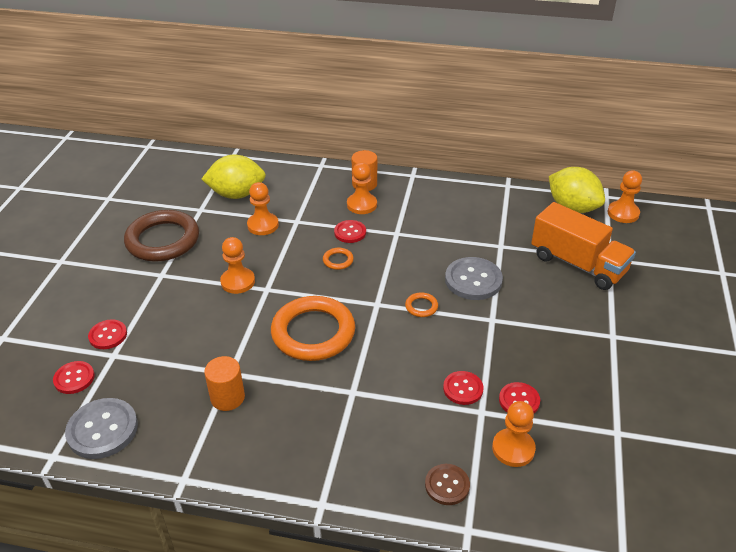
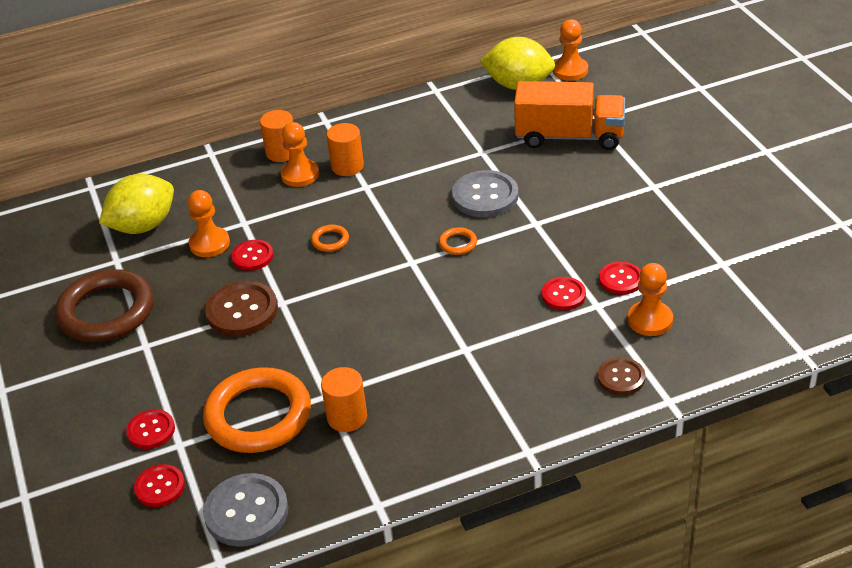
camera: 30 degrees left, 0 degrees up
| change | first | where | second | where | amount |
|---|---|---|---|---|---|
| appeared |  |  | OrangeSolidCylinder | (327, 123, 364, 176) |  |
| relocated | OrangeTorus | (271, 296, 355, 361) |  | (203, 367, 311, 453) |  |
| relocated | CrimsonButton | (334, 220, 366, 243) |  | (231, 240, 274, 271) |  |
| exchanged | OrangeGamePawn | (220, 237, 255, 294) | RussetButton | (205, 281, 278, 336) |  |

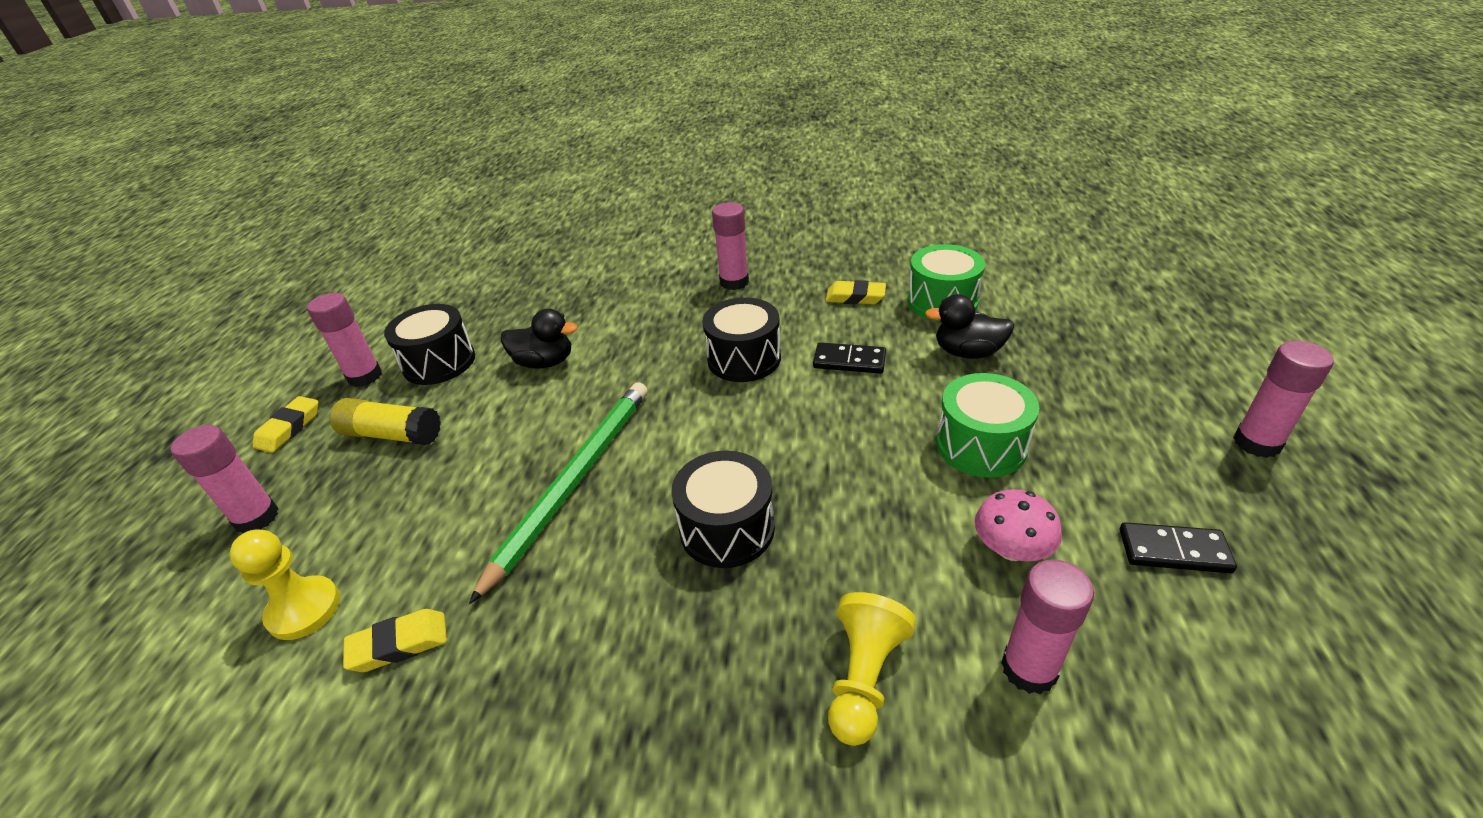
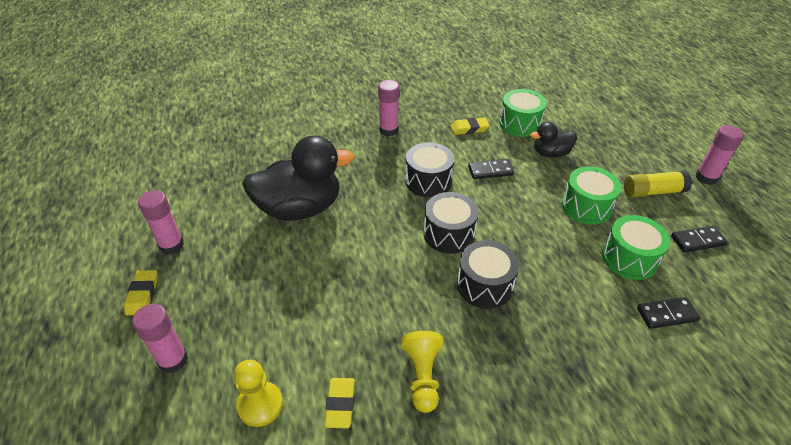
camera: 25 degrees left, 5 degrees up
| change | first | where | second | where | amount |
|---|---|---|---|---|---|
| missing | LeafGreenPencil | (469, 382, 647, 605) |  |  |  |
| relocated | GoldenGlue | (330, 398, 441, 445) |  | (624, 170, 692, 198) |  |
| relocated | EbonyDrum | (384, 304, 475, 385) |  | (424, 192, 479, 254) |  |
| relocated | GoldenGamePawn | (828, 592, 916, 746) |  | (401, 331, 444, 413) |  |
| exchanged | RosePinkFungus | (975, 489, 1062, 561) | LeafGreenDrum | (602, 215, 670, 280) |  |
| exchanged | RosePinkGlue | (1001, 559, 1094, 694) | EbonyDominoPiece | (637, 297, 700, 329) |  |
| spun | GoldenPencilEraser | (343, 609, 447, 672) |  | (325, 378, 355, 428) | 45 degrees counterclockwise |
| size | EbonyDuck | (501, 308, 578, 369) |  | (242, 135, 355, 221) | x1.95 |

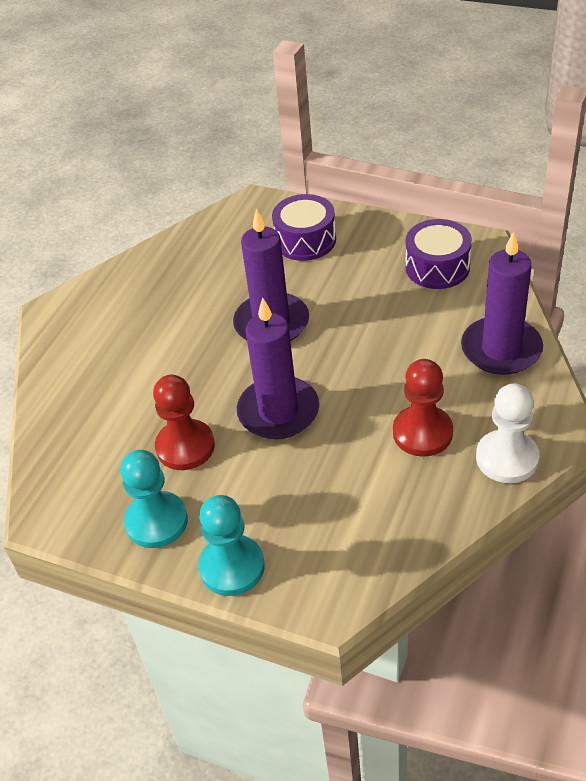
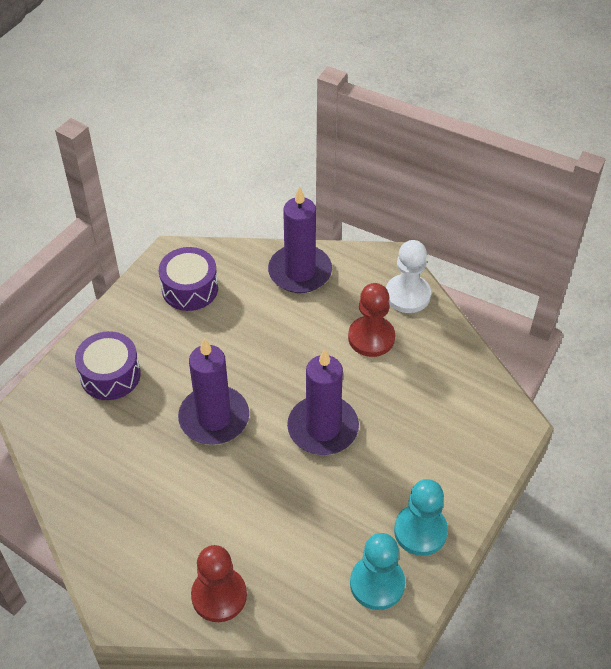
camera: 85 degrees left, 5 degrees up
| change | first | where | second | where | amount |
|---|---|---|---|---|---|
| relocated | CrimsonGamePawn | (153, 375, 215, 470) |  | (191, 545, 247, 622) |  |
| relocated | AquaGamePawn | (198, 495, 265, 596) |  | (350, 533, 405, 610) |  |

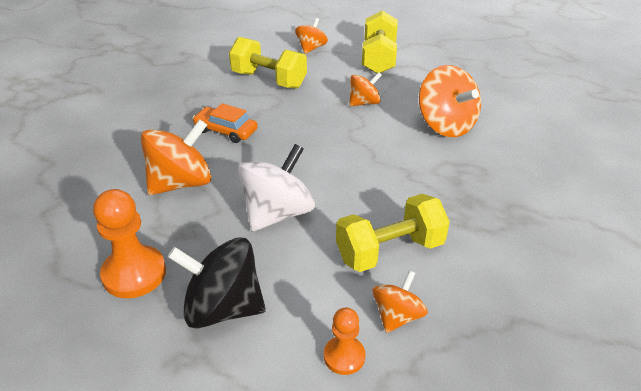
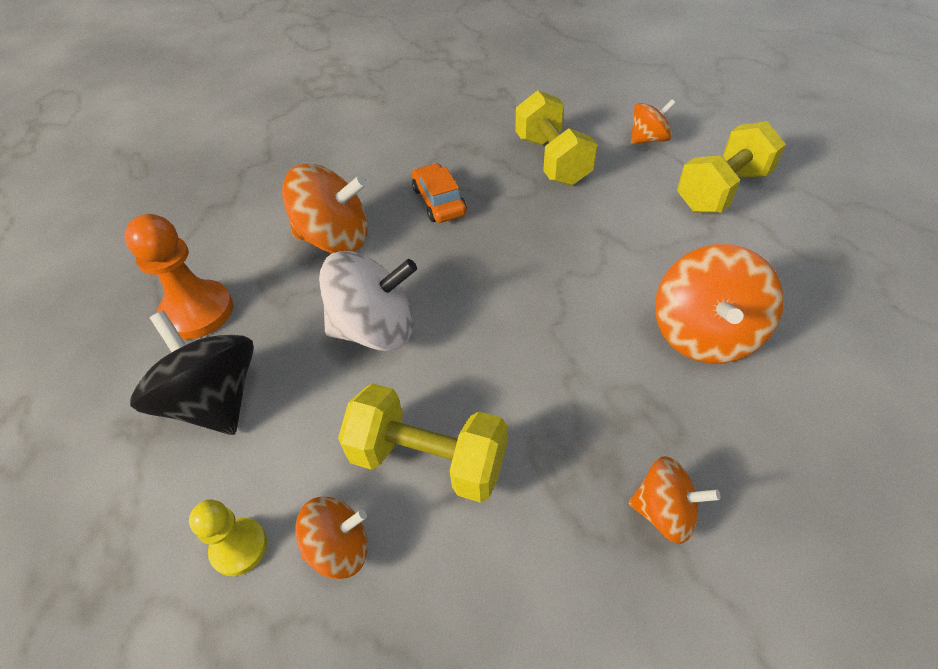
camera: 45 degrees right, 10 degrees up
| change | first | where | second | where | amount |
|---|---|---|---|---|---|
| relocated | OrangeWhirligig | (349, 72, 382, 106) |  | (629, 456, 720, 544) |  |
| colour | OrangeGamePawn | (324, 308, 365, 375) | GoldenGamePawn | (189, 500, 267, 576) |  |

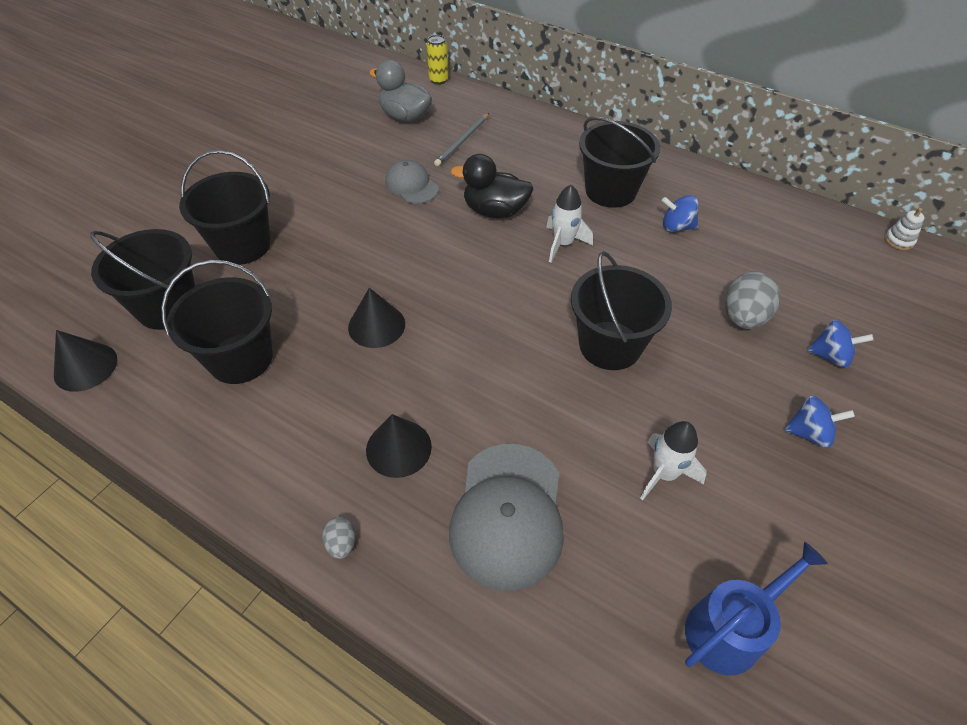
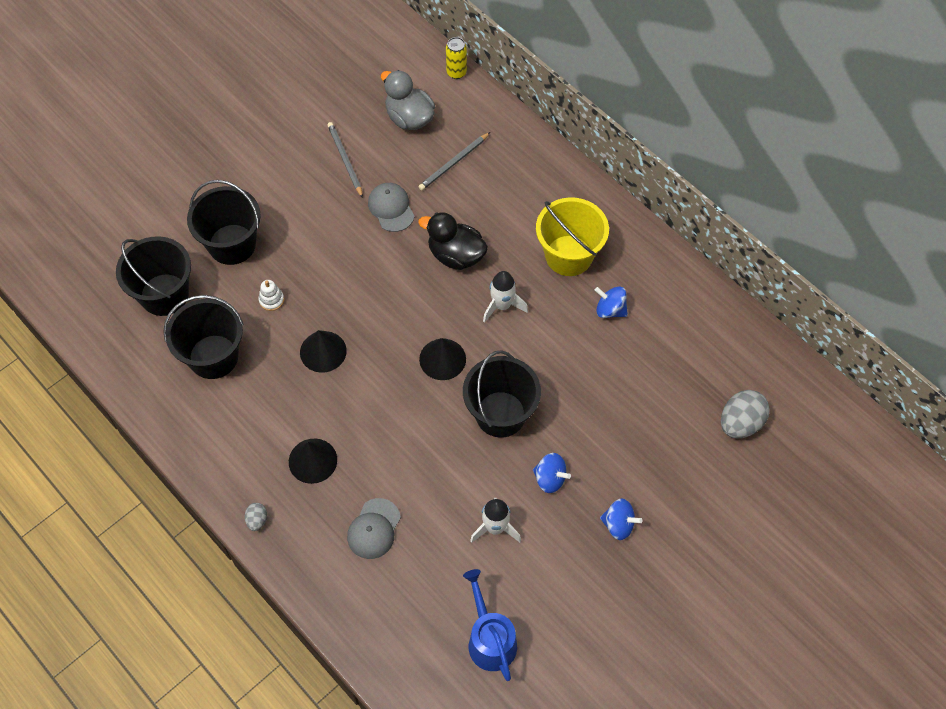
camera: 15 degrees right, 10 degrees up
| change | first | where | second | where | amount |
|---|---|---|---|---|---|
| appeared |  |  | GrayPencil | (327, 122, 363, 198) |  |
| relocated | EbonyCone | (54, 330, 117, 392) |  | (419, 338, 466, 380) |  |
| relocated | GrayToyEgg | (725, 272, 781, 329) |  | (721, 390, 770, 439) |  |
| relocated | CobaltWhirligig | (807, 320, 873, 368) |  | (533, 453, 571, 493) |  |
| relocated | PureWhiteRingStacker | (884, 208, 924, 250) |  | (259, 280, 284, 311) |  |
| colour | EbonyBucket | (579, 117, 661, 208) | GoldenBucket | (536, 197, 609, 276) |  |
| spun | CobaltSprinklingCan | (685, 541, 828, 676) |  | (463, 569, 517, 681) | 90 degrees counterclockwise |
| size | GrayPeakedCap | (449, 444, 564, 591) |  | (347, 498, 401, 559) | x0.59 |

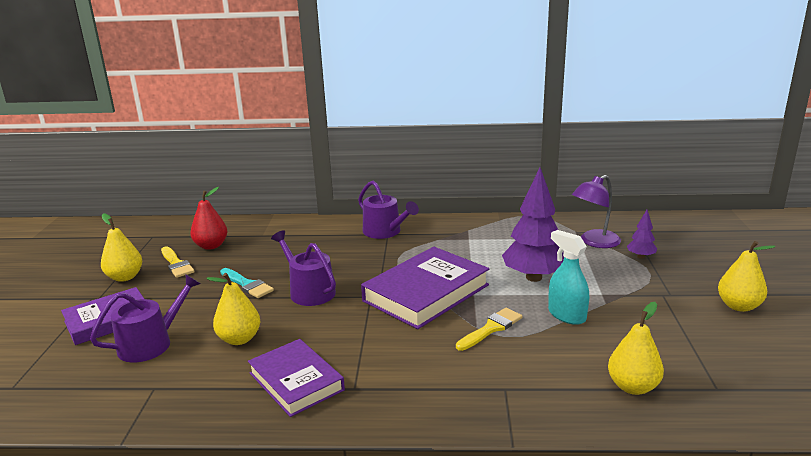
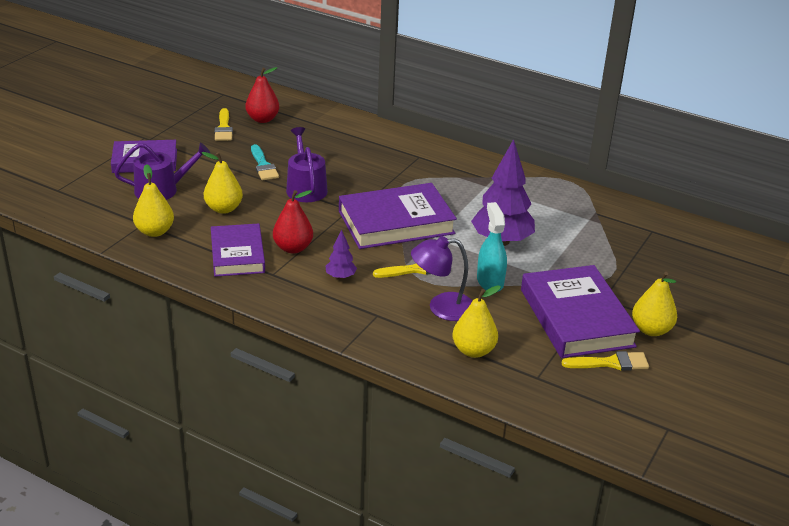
camera: 25 degrees right, 10 degrees up
| change | first | where | second | where | amount |
|---|---|---|---|---|---|
| missing | RoyalPurpleSprinklingCan | (358, 181, 419, 239) |  |  |  |
| appeared |  |  | CrimsonPearFruit | (273, 190, 313, 253) |  |
| appeared |  |  | RoyalPurpleBook | (521, 265, 640, 358) |  |
| appeared |  |  | GoldenPaintbrush | (562, 351, 649, 371) |  |
| relocated | GoldenPearFruit | (101, 213, 142, 282) |  | (133, 164, 174, 237) |  |
| relocated | RoyalPurpleLamp | (572, 175, 621, 248) |  | (411, 236, 473, 321) |  |
| relocated | RoyalPurpleToyTree | (627, 210, 657, 259) |  | (326, 229, 357, 280) |  |

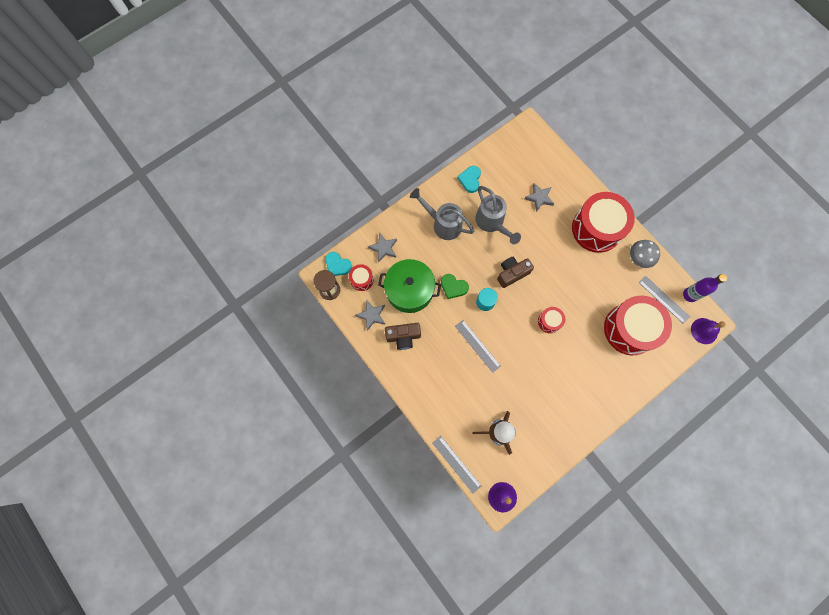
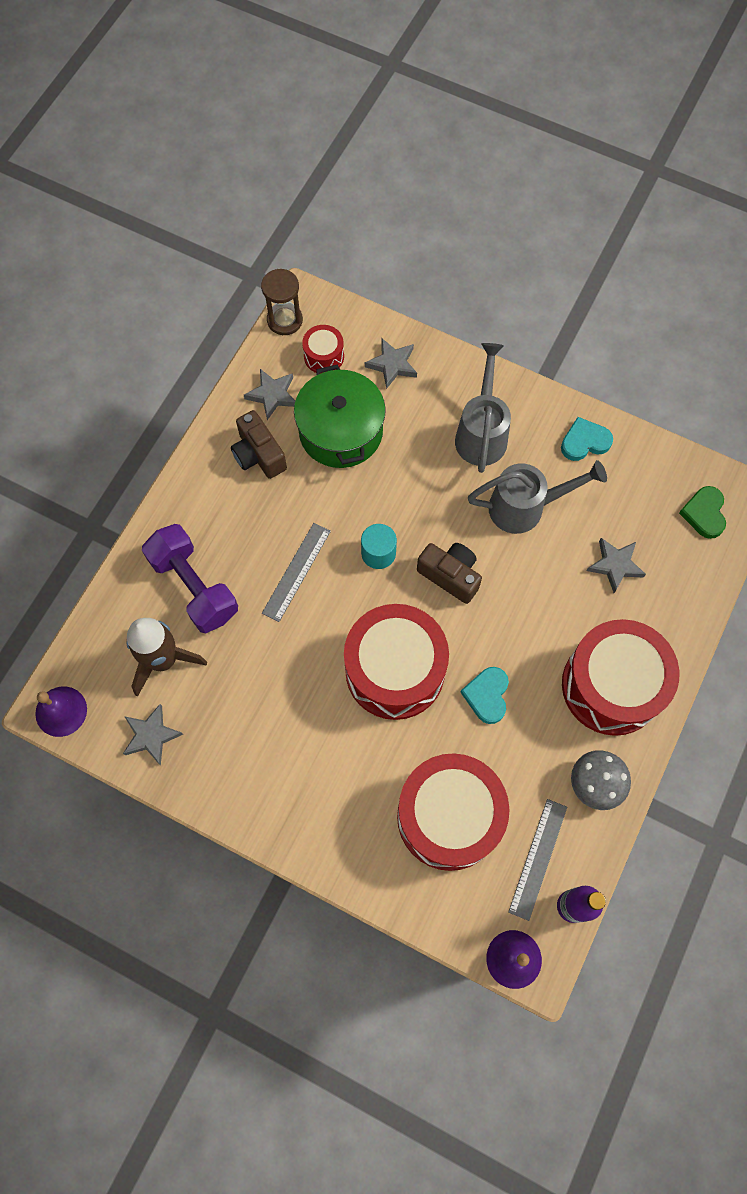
camera: 65 degrees right, 5 degrees down
| change | first | where | second | where | amount |
|---|---|---|---|---|---|
| missing | GrayRuler | (432, 436, 481, 493) |  |  |  |
| appeared |  |  | GrayStarShape | (123, 704, 183, 765) |  |
| appeared |  |  | RoyalPurpleHandWeight | (142, 524, 238, 633) |  |
| relocated | AquaHeart | (325, 252, 352, 276) |  | (460, 667, 509, 724) |  |
| relocated | LeafGreenHeart | (441, 274, 469, 299) |  | (679, 486, 726, 539) |  |
| spun | GraySprinklingCan | (475, 186, 521, 244) |  | (468, 460, 607, 534) | 135 degrees counterclockwise |
| size | CrimsonDrum | (538, 307, 565, 333) |  | (344, 604, 449, 720) | x2.22 |

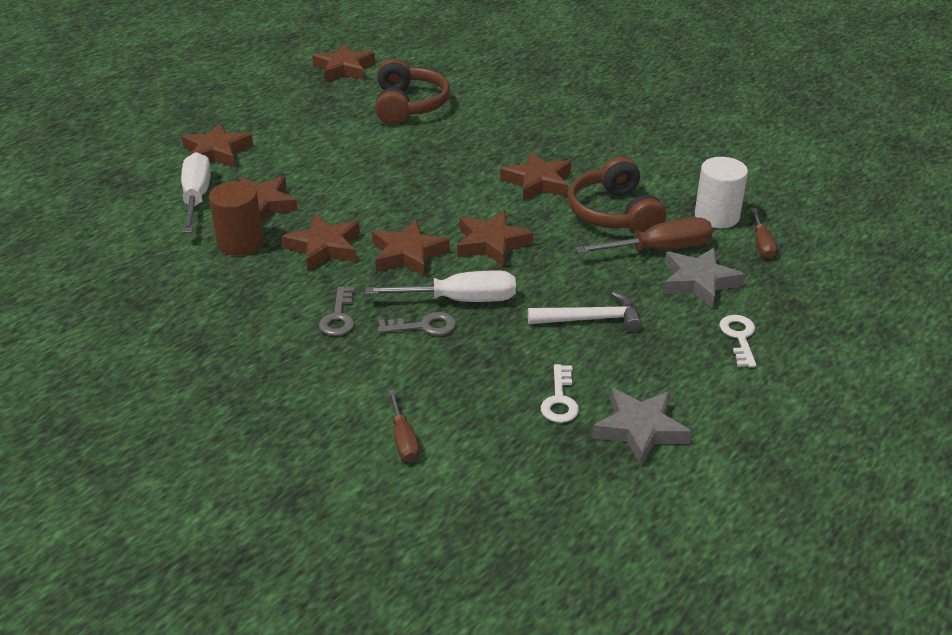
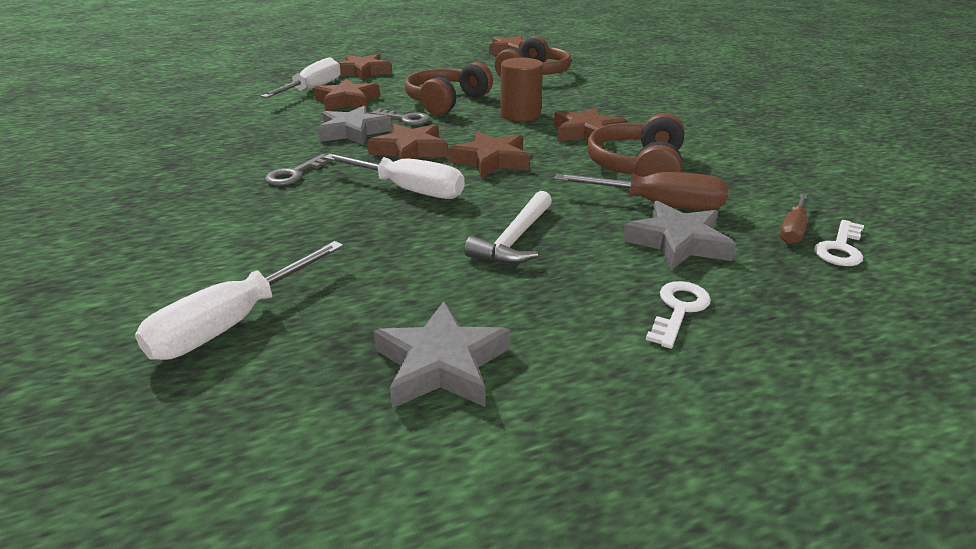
camera: 30 degrees right, 5 degrees down
| change | first | where | second | where | amount |
|---|---|---|---|---|---|
| missing | RussetScrewdriver | (388, 389, 419, 462) |  |  |  |
| missing | PureWhiteSolidCylinder | (695, 157, 748, 228) |  |  |  |
| appeared |  |  | PureWhiteScrewdriver | (135, 241, 344, 360) |  |
| appeared |  |  | RussetHeadphones | (405, 62, 493, 115) |  |
| relocated | RussetSolidCylinder | (209, 181, 264, 255) |  | (500, 58, 543, 121) |  |
| relocated | GrayLatchkey | (378, 312, 456, 335) |  | (371, 109, 430, 125) |  |
| relocated | PureWhiteLatchkey | (541, 364, 579, 423) |  | (814, 220, 864, 266) |  |
| colour | RussetStarShape | (282, 214, 360, 271) | GrayStarShape | (317, 106, 392, 145) |  |
| spun | PureWhiteCarpenter'sHammer | (528, 292, 642, 332) |  | (464, 191, 552, 264) | 90 degrees clockwise |

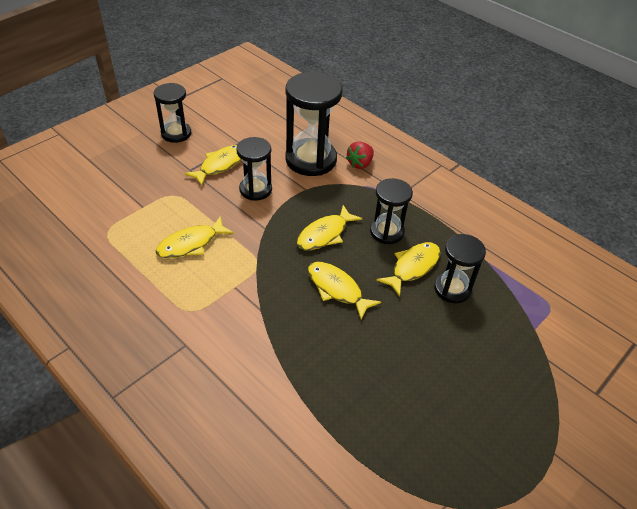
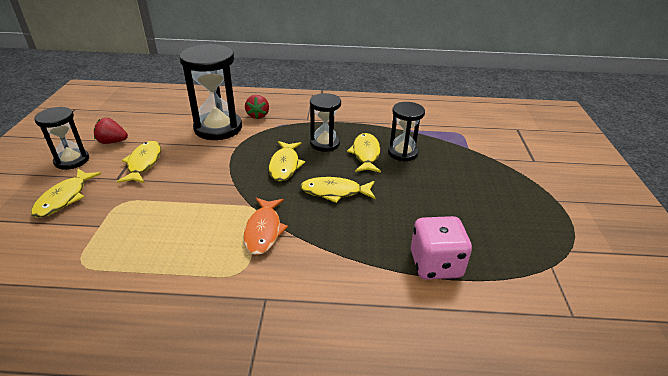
camera: 40 degrees left, 10 degrees down
| change | first | where | second | where | amount |
|---|---|---|---|---|---|
| missing | EbonySandTimer | (236, 137, 272, 201) |  |  |  |
| appeared |  |  | CrimsonStrawberry | (94, 118, 128, 144) |  |
| appeared |  |  | OrangeFishFigure | (243, 198, 288, 255) |  |
| appeared |  |  | RosePinkDie | (411, 216, 472, 280) |  |
| relocated | GoldenFishFigure | (156, 216, 234, 258) |  | (31, 169, 101, 218) |  |

